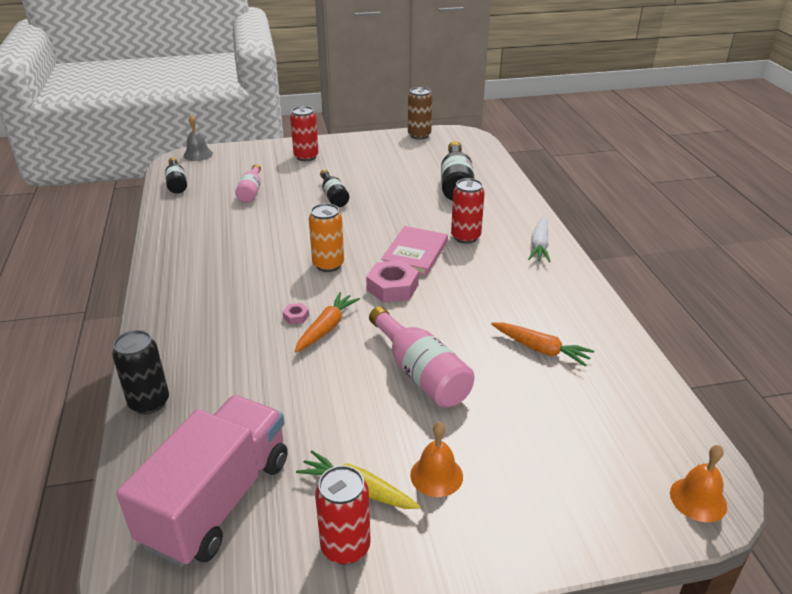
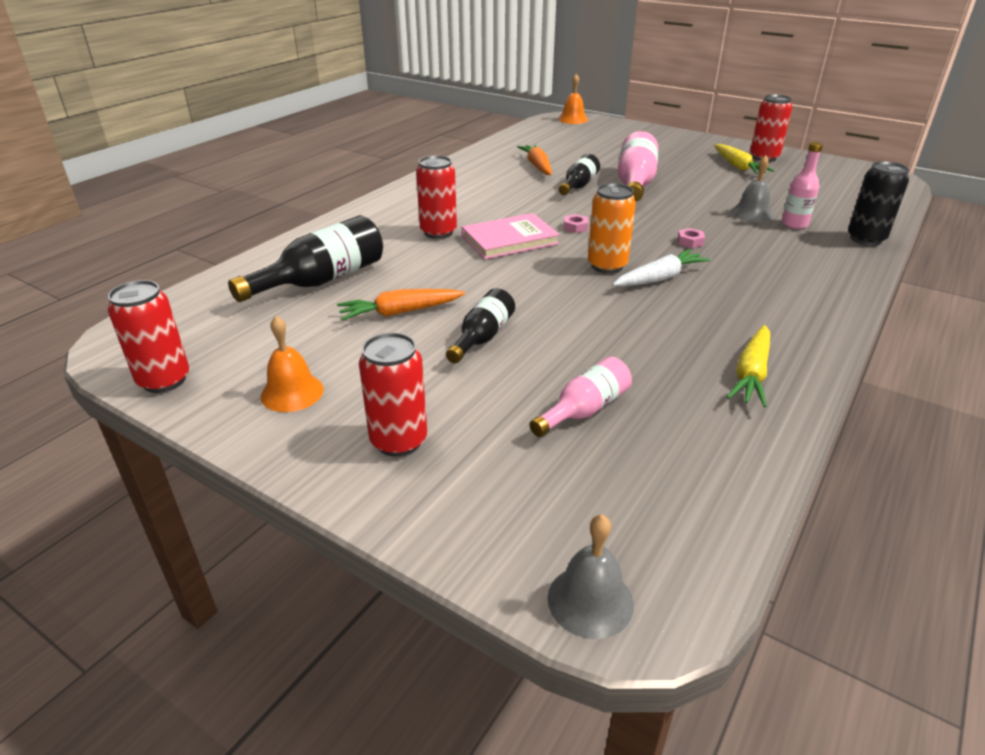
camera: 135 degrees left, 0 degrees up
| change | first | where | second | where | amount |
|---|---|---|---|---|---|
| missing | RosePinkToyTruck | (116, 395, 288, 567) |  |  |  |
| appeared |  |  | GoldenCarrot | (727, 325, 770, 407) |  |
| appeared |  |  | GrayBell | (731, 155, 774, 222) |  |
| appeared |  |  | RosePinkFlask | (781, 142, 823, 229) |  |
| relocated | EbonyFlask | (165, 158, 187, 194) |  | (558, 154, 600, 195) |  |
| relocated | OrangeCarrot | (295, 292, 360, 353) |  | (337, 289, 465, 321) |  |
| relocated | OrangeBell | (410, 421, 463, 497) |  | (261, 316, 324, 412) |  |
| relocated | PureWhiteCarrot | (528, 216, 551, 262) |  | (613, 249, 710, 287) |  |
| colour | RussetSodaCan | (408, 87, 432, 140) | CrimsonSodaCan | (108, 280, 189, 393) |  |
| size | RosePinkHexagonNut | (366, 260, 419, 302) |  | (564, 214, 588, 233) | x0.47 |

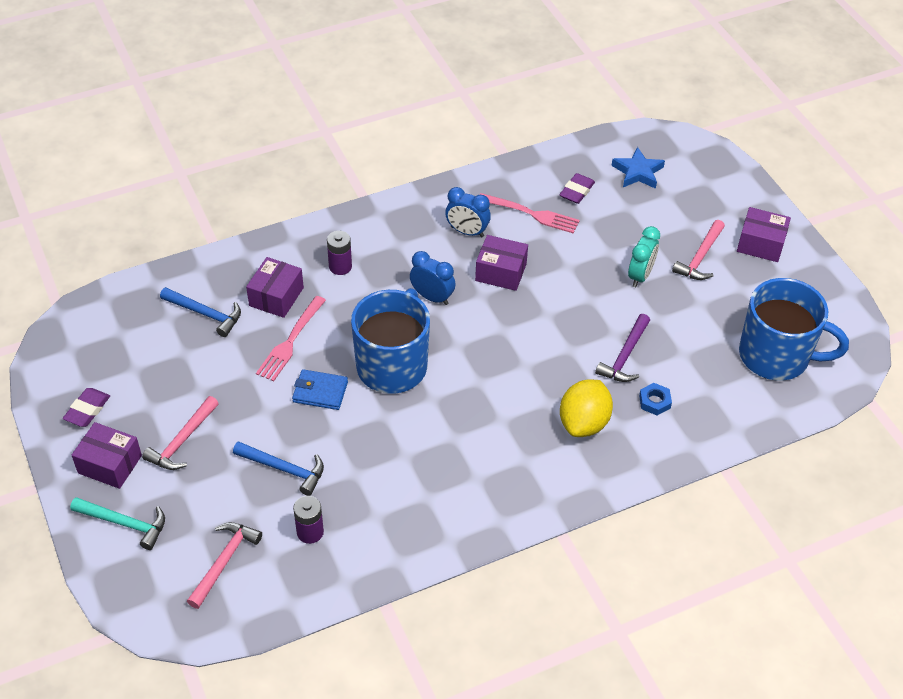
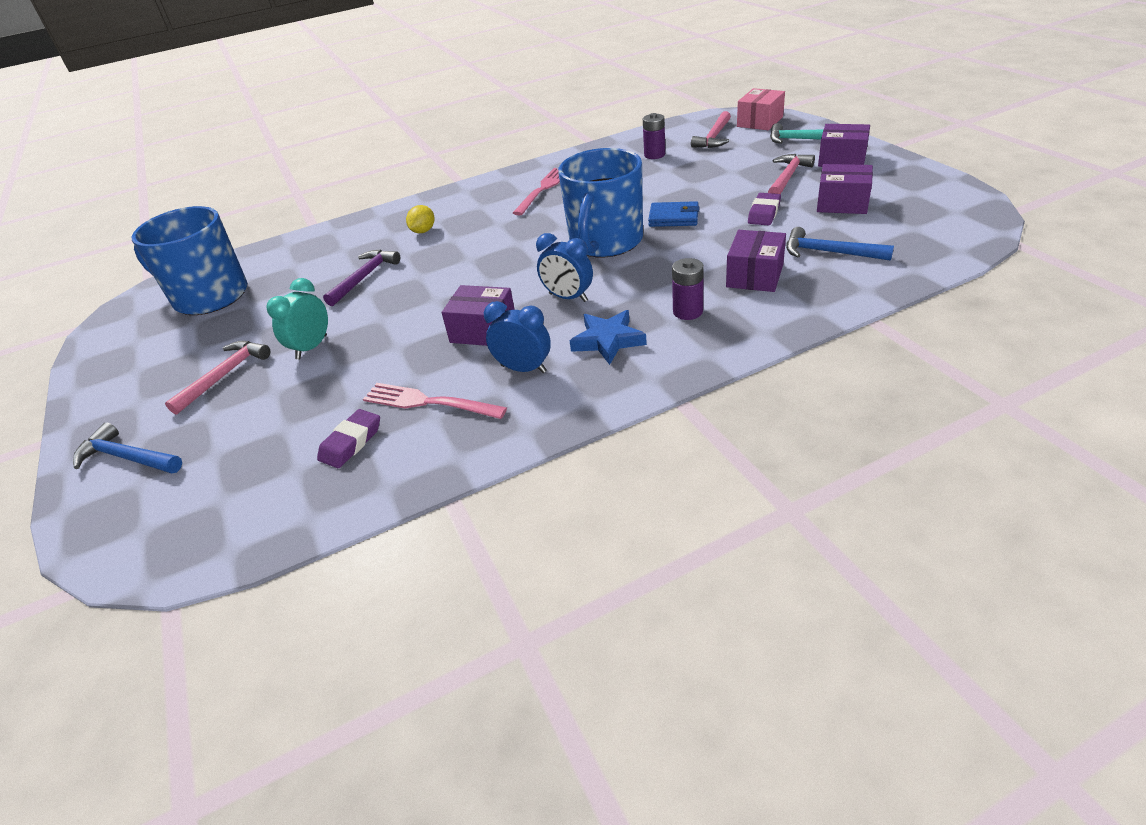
camera: 175 degrees left, 10 degrees down
| change | first | where | second | where | amount |
|---|---|---|---|---|---|
| missing | CobaltHexagonNut | (639, 383, 672, 415) |  |  |  |
| appeared |  |  | RosePinkPackage | (737, 88, 785, 130) |  |
| relocated | RoyalPurplePencilEraser | (63, 388, 110, 427) |  | (748, 193, 781, 225) |  |
| relocated | CobaltCarpenter'sHammer | (233, 441, 324, 496) |  | (73, 422, 182, 474) |  |
| relocated | RosePinkFork | (256, 296, 326, 381) |  | (513, 168, 560, 216) |  |
| relocated | CobaltStarShape | (611, 147, 665, 189) |  | (570, 310, 647, 365) |  |
| relocated | RoyalPurplePackage | (737, 207, 791, 262) |  | (817, 164, 873, 214) |  |
| size | GoldenCitrusFruit | (560, 379, 613, 437) |  | (406, 205, 434, 233) | x0.55 |

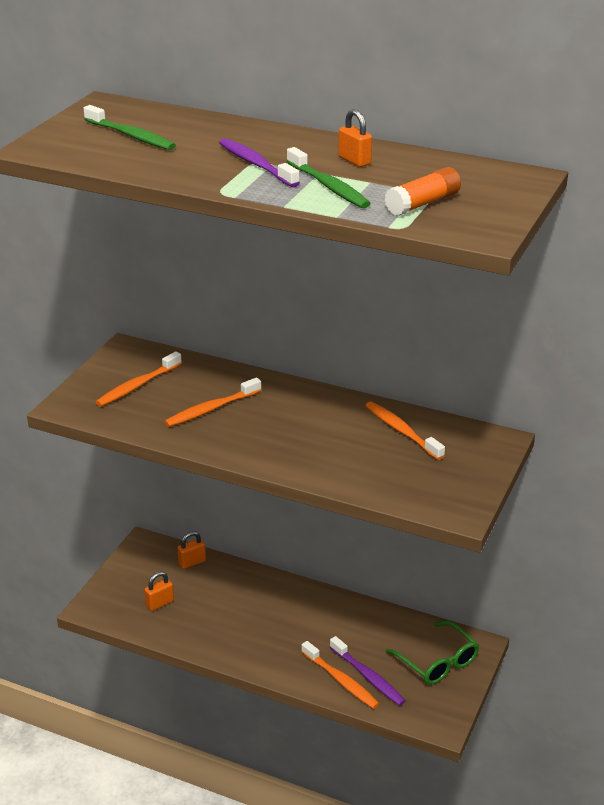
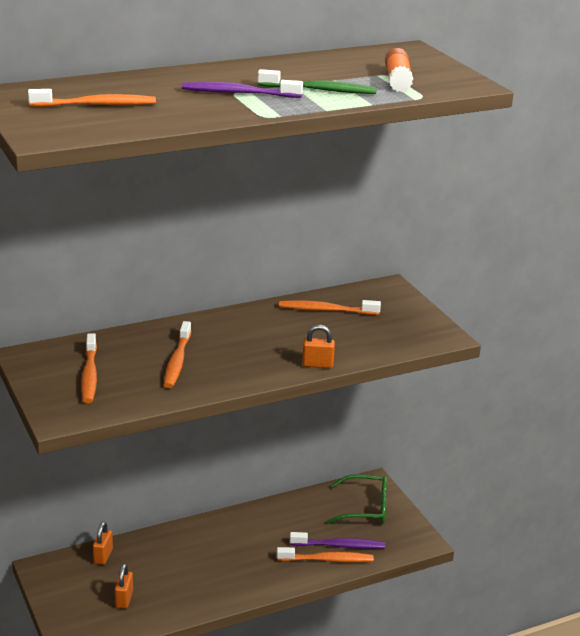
camera: 50 degrees left, 5 degrees down
| change | first | where | second | where | amount |
|---|---|---|---|---|---|
| relocated | OrangeSmallLock | (339, 109, 372, 167) |  | (302, 325, 335, 368) |  |
| colour | LeafGreenDentalBrush | (84, 105, 176, 150) | OrangeDentalBrush | (28, 89, 156, 107) |  |

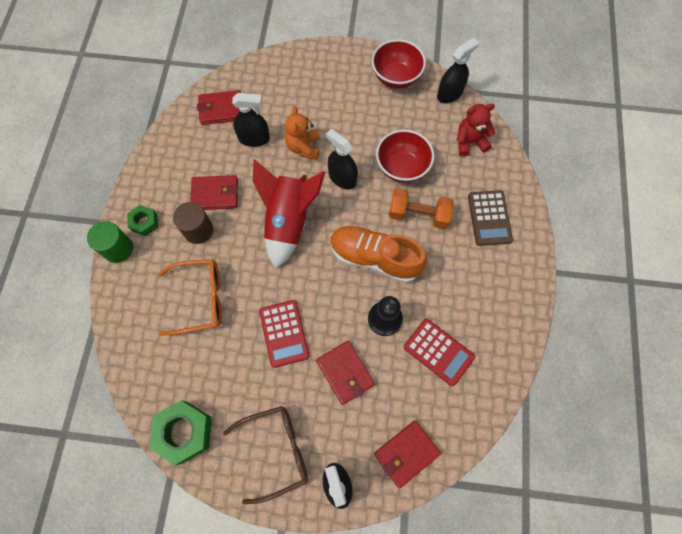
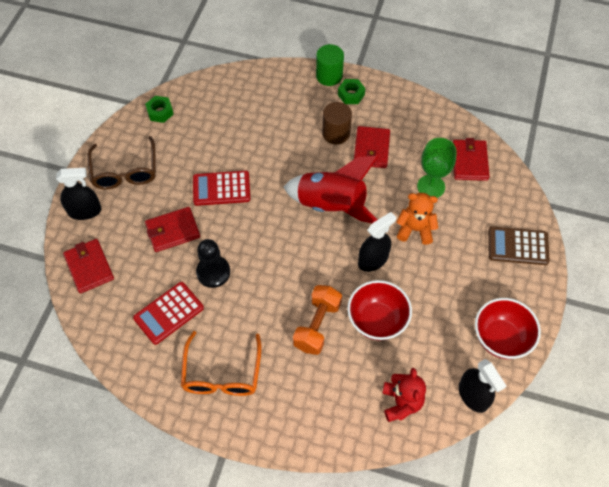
camera: 100 degrees right, 10 degrees down
| change | first | where | second | where | amount |
|---|---|---|---|---|---|
| missing | OrangeLaceUpShoe | (330, 226, 427, 283) |  |  |  |
| relocated | OrangeEyeglasses | (158, 259, 222, 336) |  | (181, 331, 261, 396) |  |
| relocated | RussetAddingMachine | (468, 190, 513, 246) |  | (488, 226, 550, 265) |  |
| exchanged | EbonySprayer | (232, 93, 270, 147) | LeafGreenWineGlass | (417, 138, 457, 198) |  |
| size | LeafGreenHexagonNut | (149, 400, 212, 465) |  | (145, 96, 174, 123) | x0.57 |

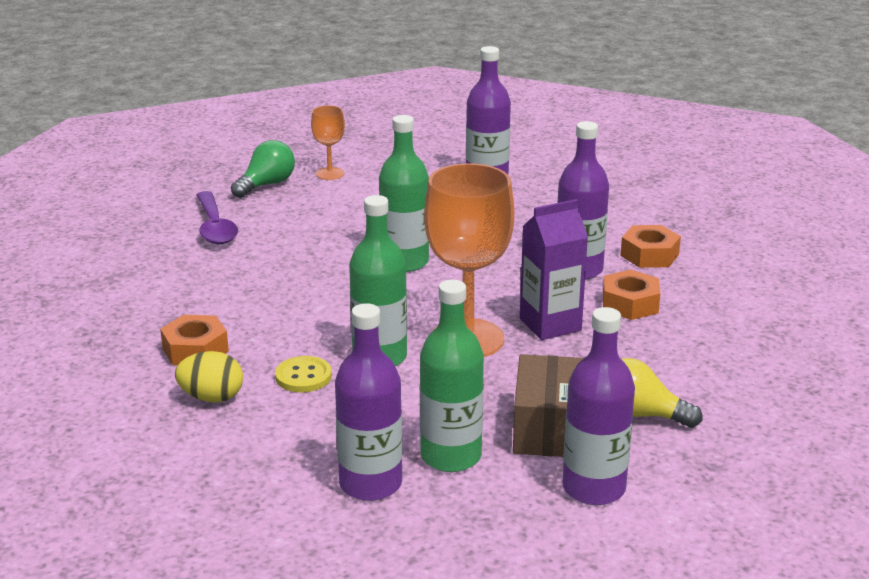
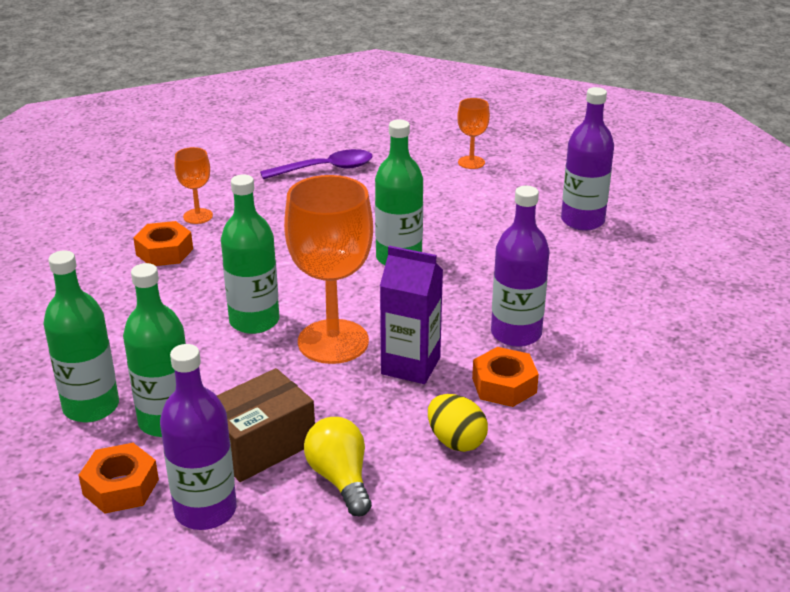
camera: 45 degrees right, 5 degrees up
| change | first | where | second | where | amount |
|---|---|---|---|---|---|
| missing | LeafGreenLightbulb | (231, 140, 295, 198) |  |  |  |
| missing | GoldenButton | (275, 356, 332, 392) |  |  |  |
| appeared |  |  | OrangeWineGlass | (175, 147, 213, 224) |  |
| relocated | GoldenToyEgg | (175, 351, 243, 403) |  | (428, 394, 488, 452) |  |
| relocated | OrangeHexagonNut | (620, 225, 681, 268) |  | (79, 443, 159, 513) |  |
| colour | RoyalPurpleFlask | (335, 303, 402, 501) | LeafGreenFlask | (43, 250, 119, 422) |  |
| spun | RoyalPurpleTablespoon | (197, 191, 238, 244) |  | (260, 149, 373, 179) | 135 degrees counterclockwise |

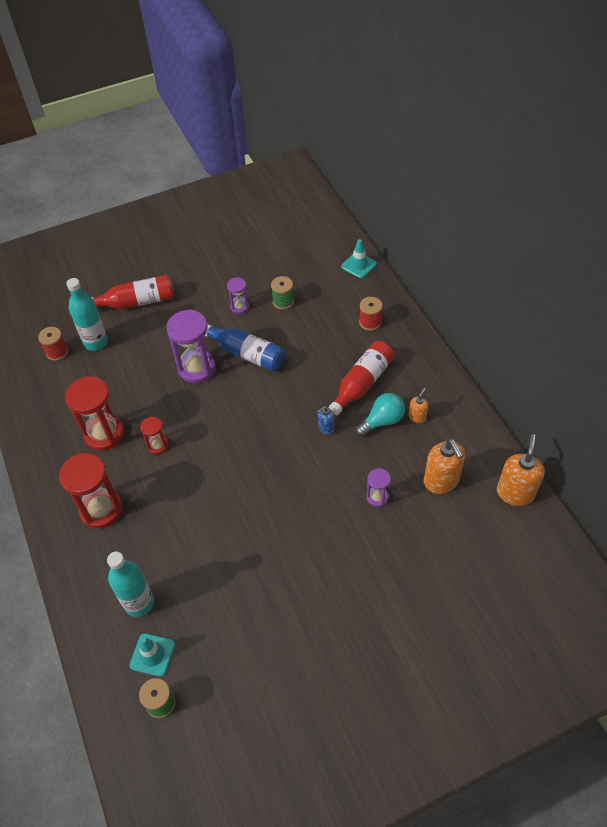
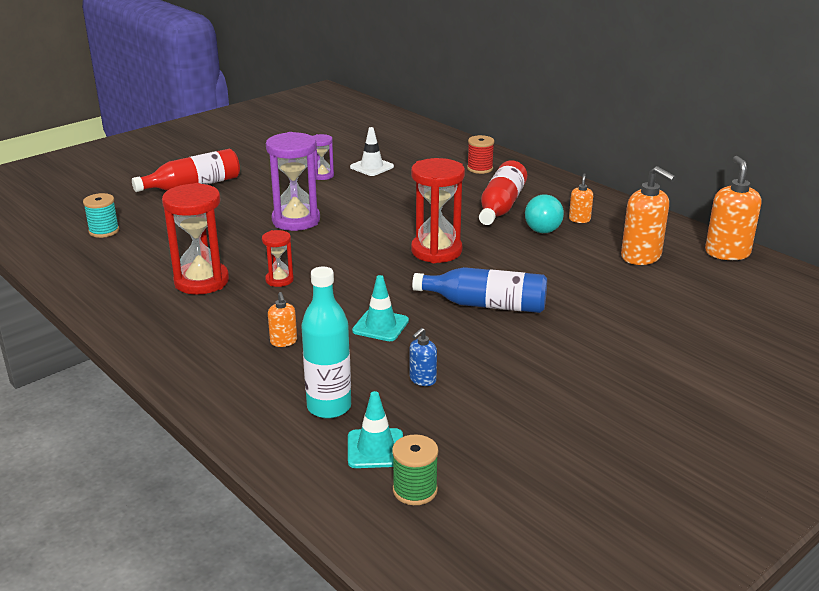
camera: 20 degrees left, 25 degrees down
| change | first | where | second | where | amount |
|---|---|---|---|---|---|
| missing | AquaFlask | (66, 278, 108, 351) |  |  |  |
| missing | RoyalPurpleSandTimer | (366, 468, 391, 507) |  |  |  |
| appeared |  |  | OrangeSoapDispenser | (268, 292, 297, 347) |  |
| relocated | CrimsonSandTimer | (59, 453, 123, 528) |  | (411, 158, 465, 263) |  |
| relocated | CobaltFlask | (205, 324, 285, 371) |  | (412, 267, 547, 313) |  |
| relocated | CobaltSoapDispenser | (317, 406, 334, 435) |  | (410, 328, 437, 386) |  |
| relocated | AquaRoadCone | (341, 239, 377, 278) |  | (352, 275, 409, 341) |  |
| exchanged | LeafGreenBobbin | (271, 276, 294, 310) | PureWhiteRoadCone | (350, 127, 394, 176) |  |
| colour | CrimsonBobbin | (38, 327, 68, 361) | AquaBobbin | (83, 193, 119, 238) |  |
| spun | AquaLightbulb | (355, 393, 405, 437) |  | (525, 194, 564, 233) | 150 degrees clockwise |

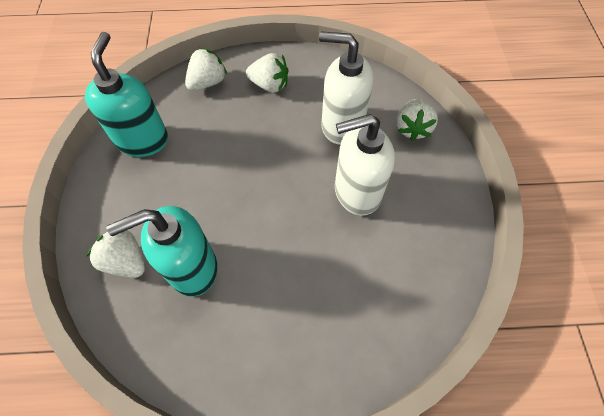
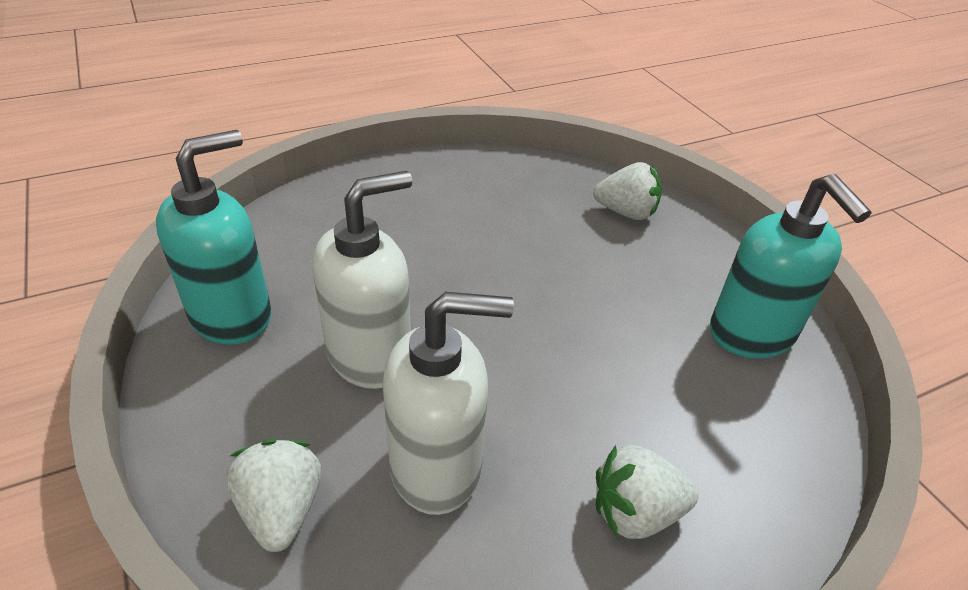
camera: 155 degrees right, 20 degrees down
| change | first | where | second | where | amount |
|---|---|---|---|---|---|
| missing | PureWhiteStrawberry | (185, 48, 227, 91) |  |  |  |
| relocated | AquaSoapDispenser | (106, 206, 218, 297) |  | (156, 130, 271, 345) |  |

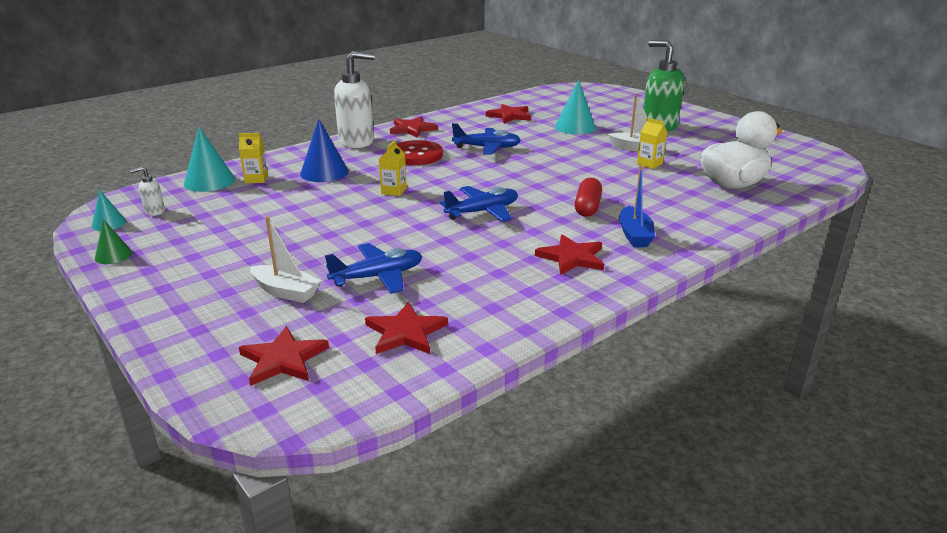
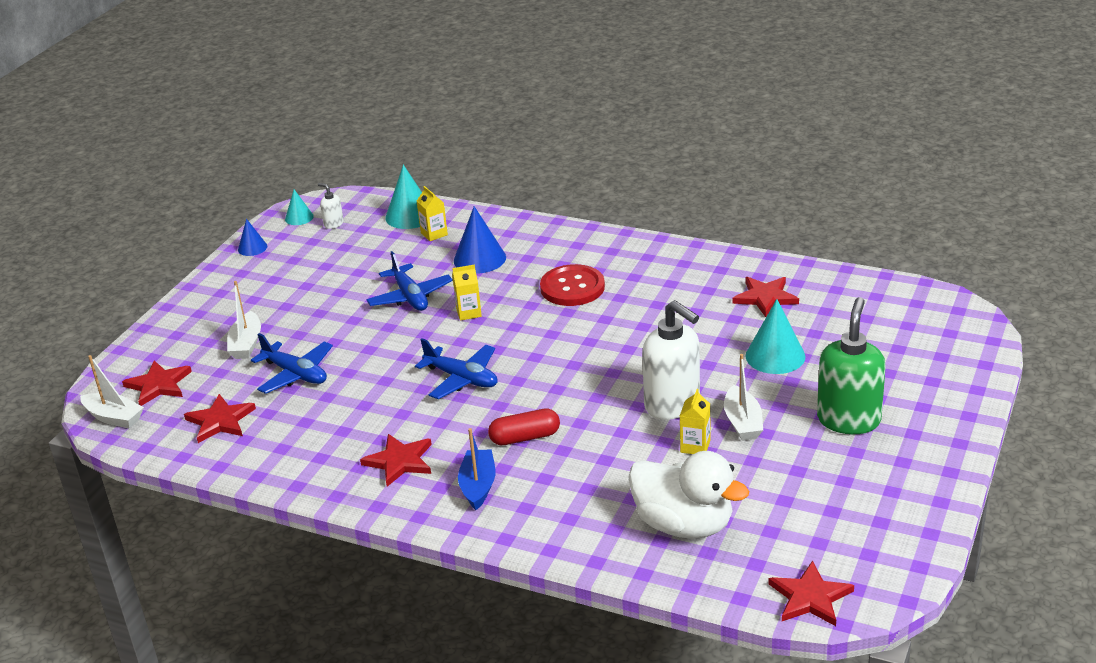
camera: 65 degrees right, 5 degrees up
| change | first | where | second | where | amount |
|---|---|---|---|---|---|
| appeared |  |  | PureWhiteSailboat | (80, 355, 144, 428) |  |
| relocated | PureWhiteSoapDispenser | (334, 51, 375, 148) |  | (642, 300, 700, 420) |  |
| relocated | CrimsonStarShape | (390, 116, 438, 138) |  | (768, 560, 854, 626) |  |
| relocated | CobaltPlane | (452, 123, 521, 155) |  | (366, 251, 453, 311) |  |
| colour | LeafGreenCone | (95, 219, 132, 264) | CobaltCone | (238, 219, 267, 256) |  |
| spun | CobaltSailboat | (619, 165, 655, 247) |  | (458, 428, 495, 510) | 120 degrees clockwise |

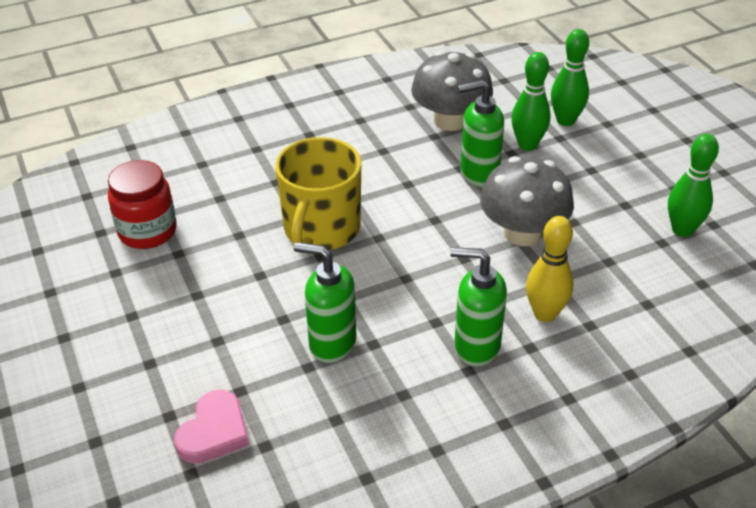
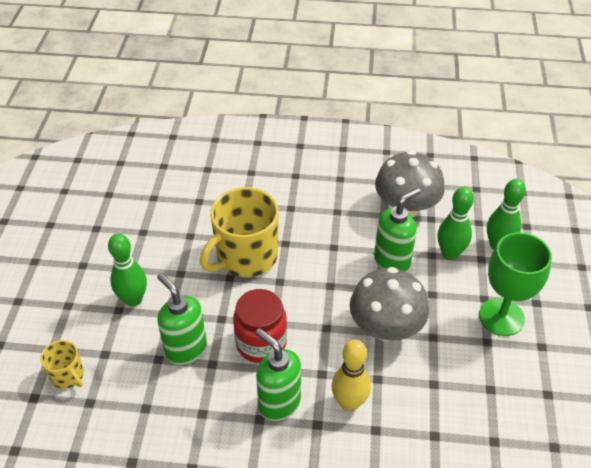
camera: 30 degrees right, 5 degrees up
| change | first | where | second | where | amount |
|---|---|---|---|---|---|
| appeared |  |  | LeafGreenWineGlass | (479, 232, 552, 336) |  |
| relocated | CrimsonJar | (108, 160, 177, 249) |  | (233, 289, 287, 363) |  |
| relocated | LeafGreenBowlingPin | (668, 134, 719, 237) |  | (108, 234, 147, 307) |  |
| exchanged | RosePinkHeart | (174, 390, 249, 464) | GoldenTeaMug | (40, 340, 84, 389) |  |
| spun | LeafGreenSoapDispenser | (458, 80, 504, 187) |  | (374, 188, 421, 272) | 120 degrees clockwise |

